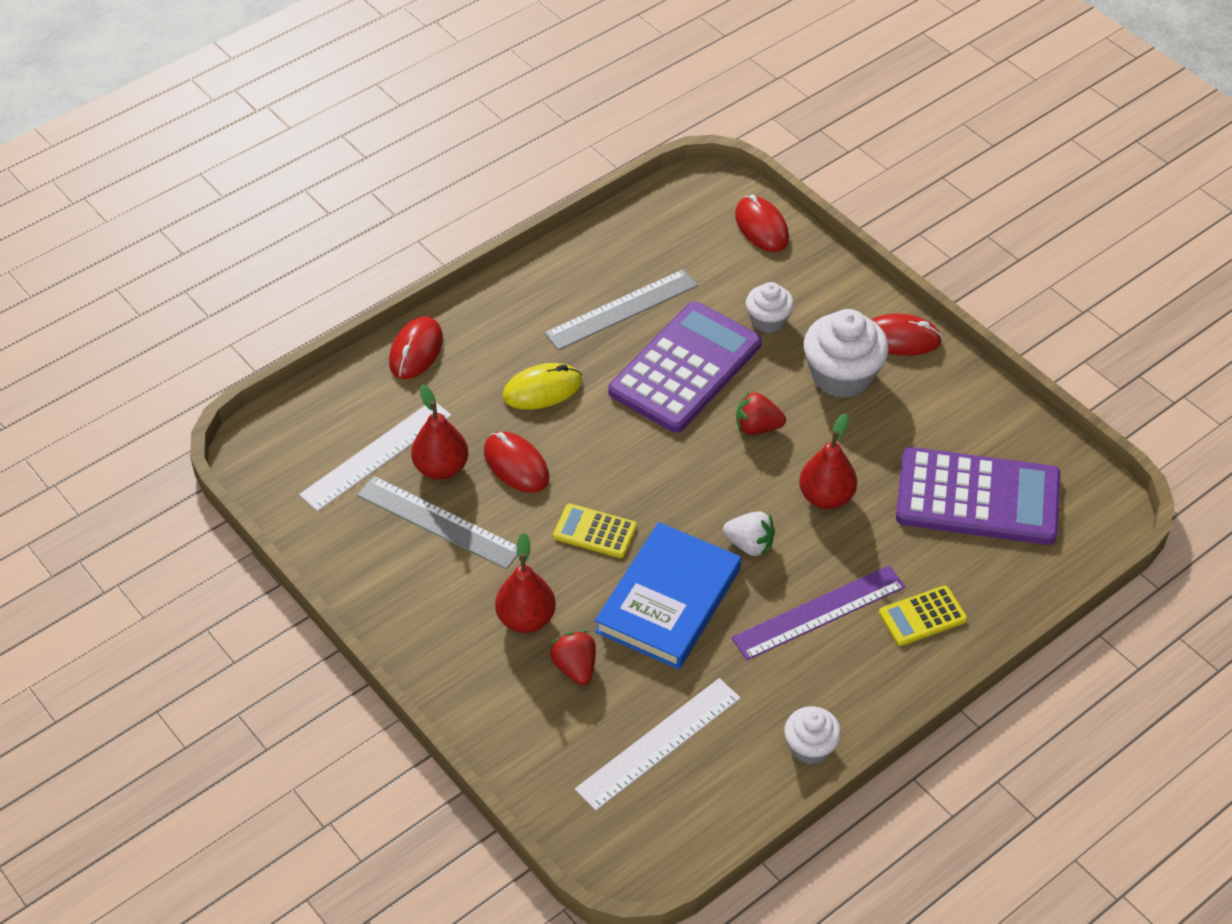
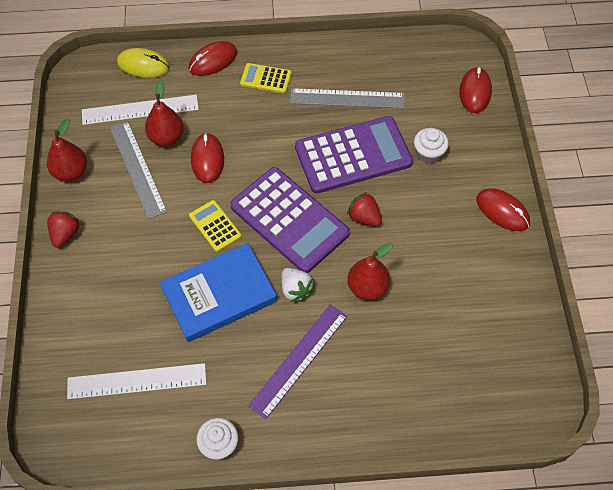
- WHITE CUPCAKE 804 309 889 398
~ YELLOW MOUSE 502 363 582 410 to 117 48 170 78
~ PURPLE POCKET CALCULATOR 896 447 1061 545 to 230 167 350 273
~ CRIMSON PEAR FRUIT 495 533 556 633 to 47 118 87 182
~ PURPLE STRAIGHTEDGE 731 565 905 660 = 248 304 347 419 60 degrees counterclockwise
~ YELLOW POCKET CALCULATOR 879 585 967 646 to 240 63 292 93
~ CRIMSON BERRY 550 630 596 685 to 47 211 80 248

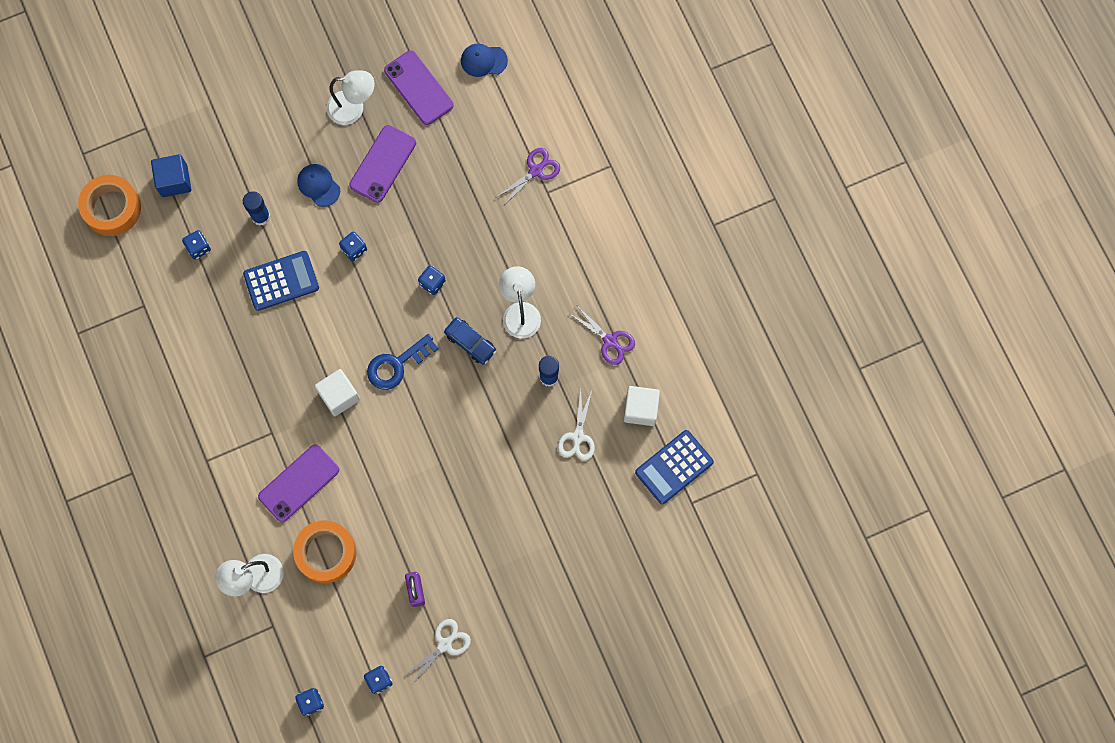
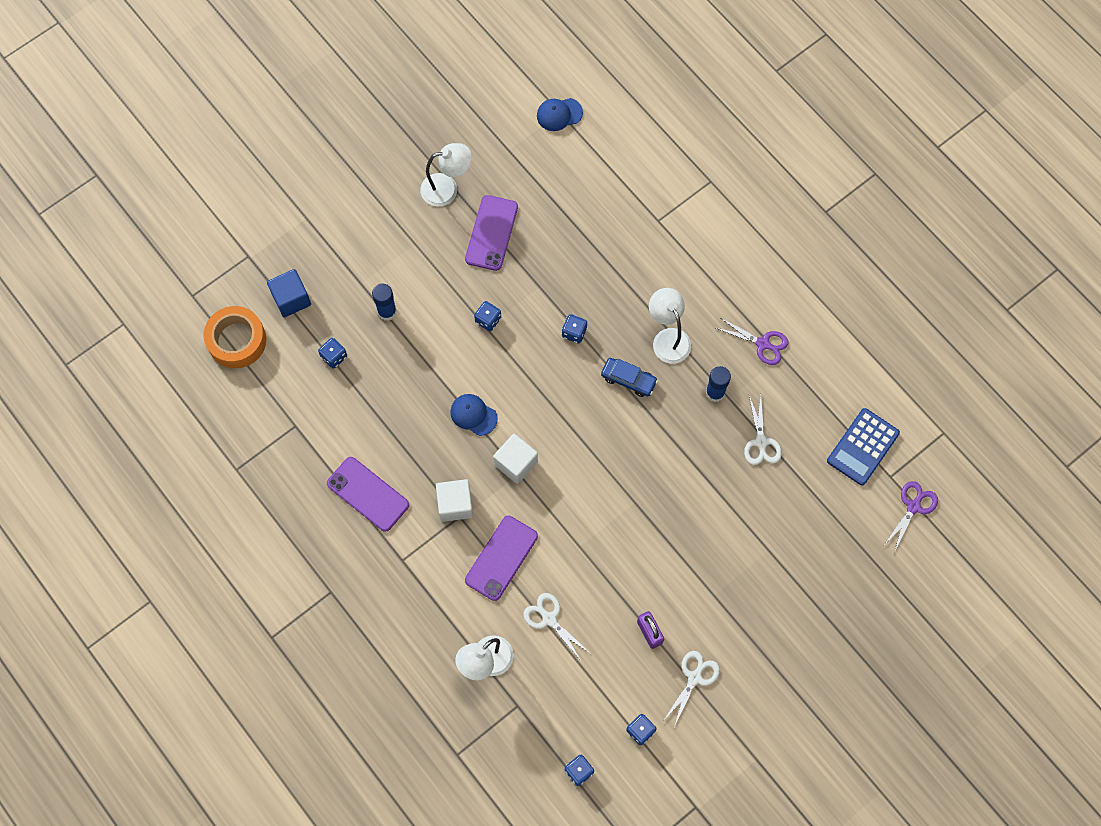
~ PURPLE SMARTPHONE 384 50 454 125 to 327 457 409 532
~ PURPLE PAIR OF SCISSORS 497 148 560 206 to 885 481 938 552
~ BLUE PEAKED CAP 297 164 340 207 to 450 394 498 436
- BLUE POCKET CALCULATOR 243 251 319 311
- BLUE LATCHKEY 367 334 439 390
~ WHITE CUBE 624 386 660 426 to 436 479 473 522
~ BRIGHT ORANGE ROLL OF TAPE 293 520 356 583 to WHITE PAIR OF SCISSORS 523 593 590 662

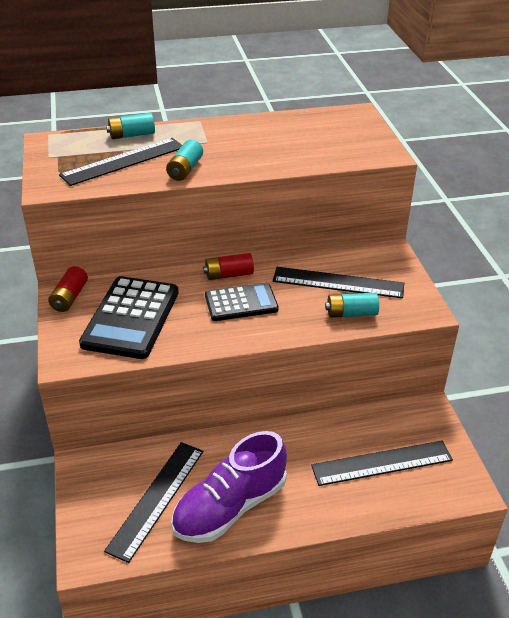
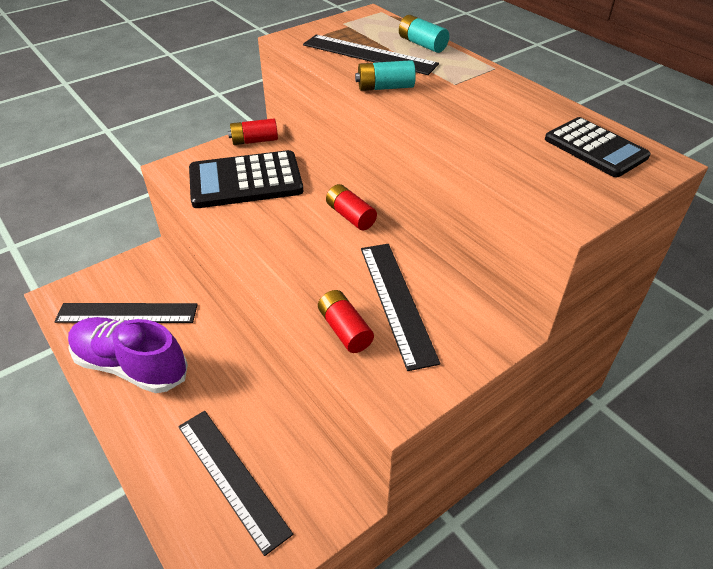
~ JET-BLACK POCKET CALCULATOR 205 283 279 321 to 545 117 650 177
~ AQUA AA BATTERY 325 293 379 318 to CRIMSON AA BATTERY 318 290 374 353

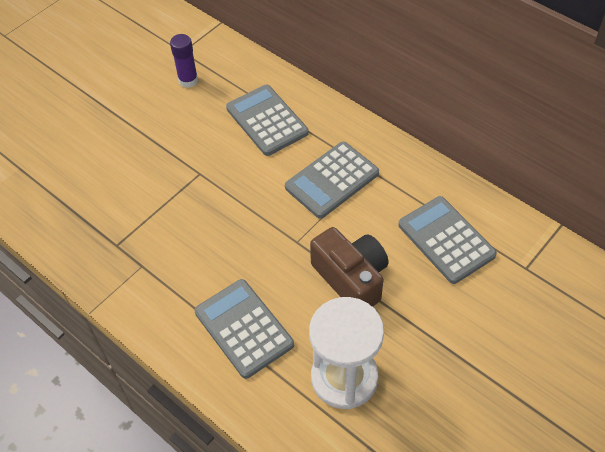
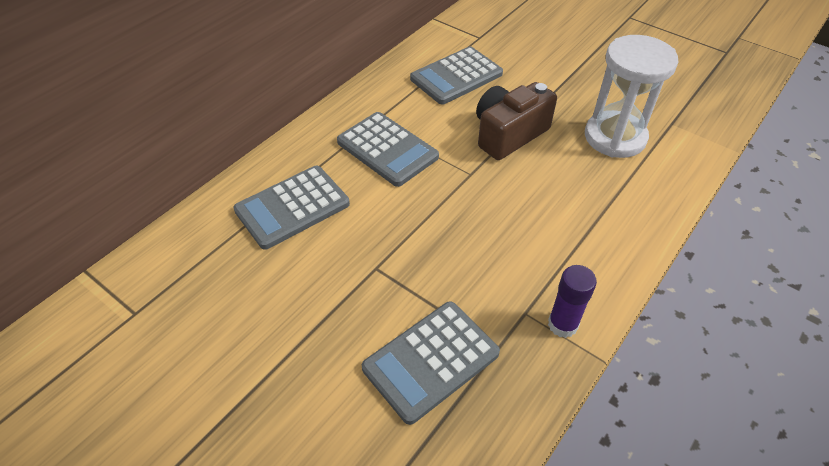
~ PURPLE GLUE 170 34 198 88 to 548 265 597 338
~ GREY POCKET CALCULATOR 194 279 294 379 to 362 301 500 425

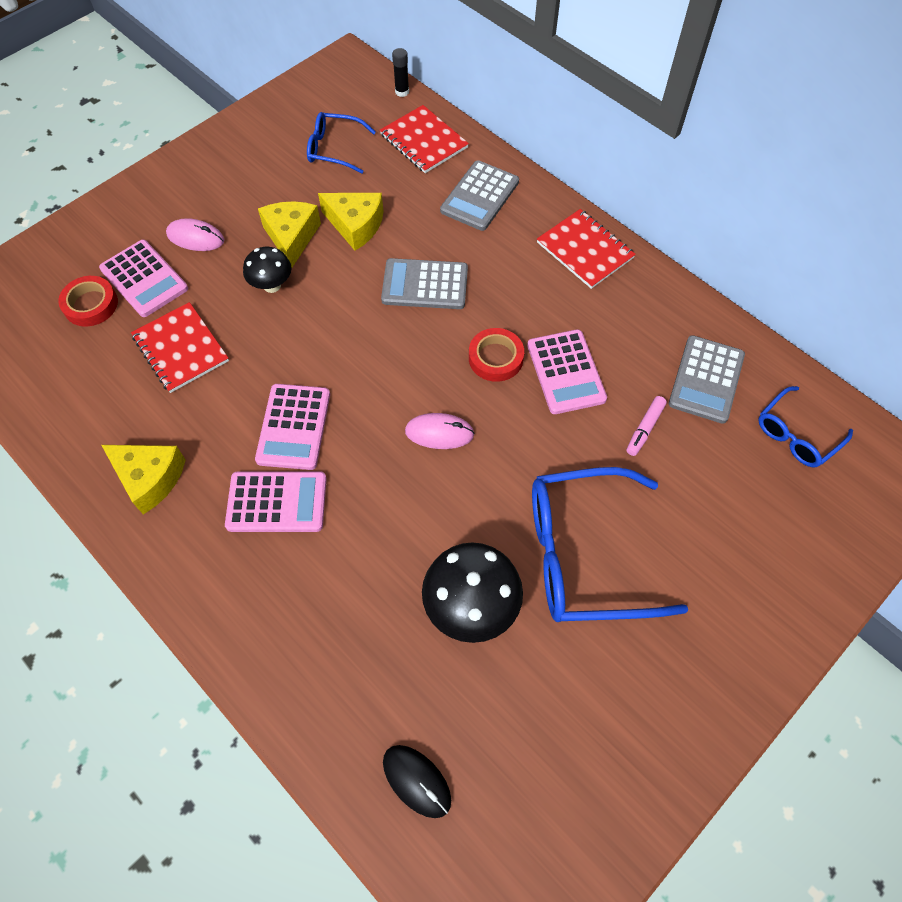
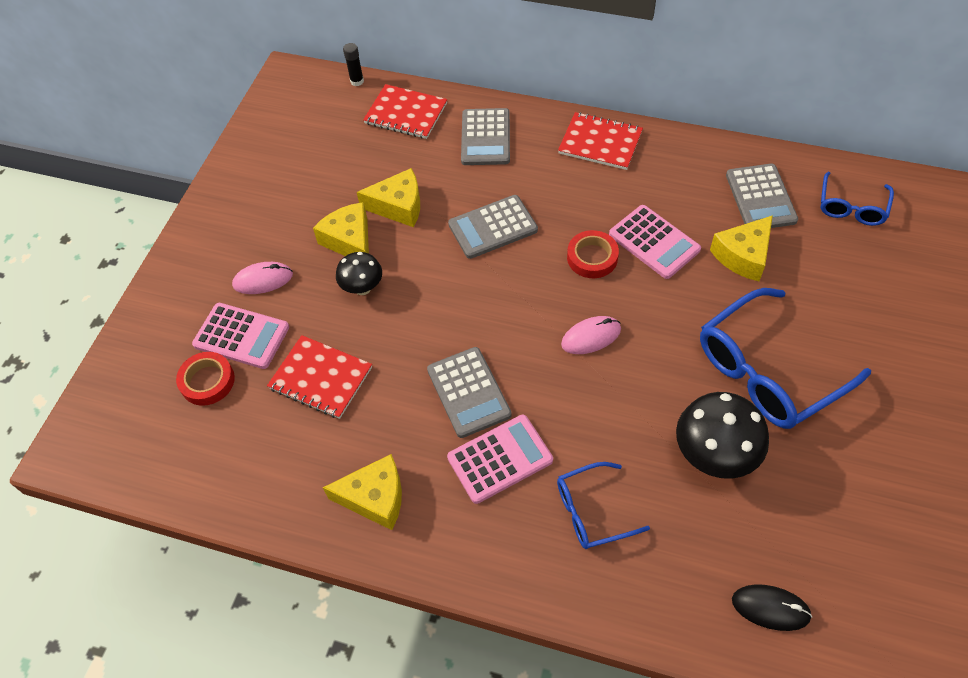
~ BLUE GLASSES 307 112 376 174 to 557 462 650 549
~ PINK POCKET CALCULATOR 255 384 330 470 to GREY POCKET CALCULATOR 427 347 512 438
~ PINK MARKER PEN 626 396 667 456 to YELLOW PIECE OF CHEESE 710 215 773 281

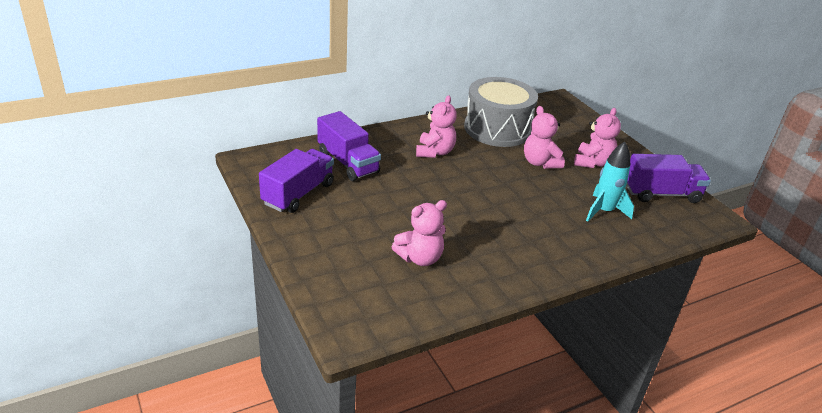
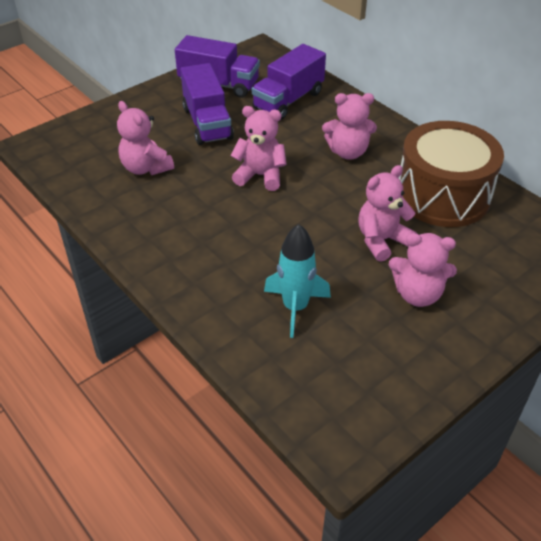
~ GREY TOY DRUM 464 77 538 147 to BROWN TOY DRUM 399 121 504 227
~ PURPLE TRUCK 626 154 711 203 to 180 63 234 145
+ PINK TEDDY 230 106 287 191

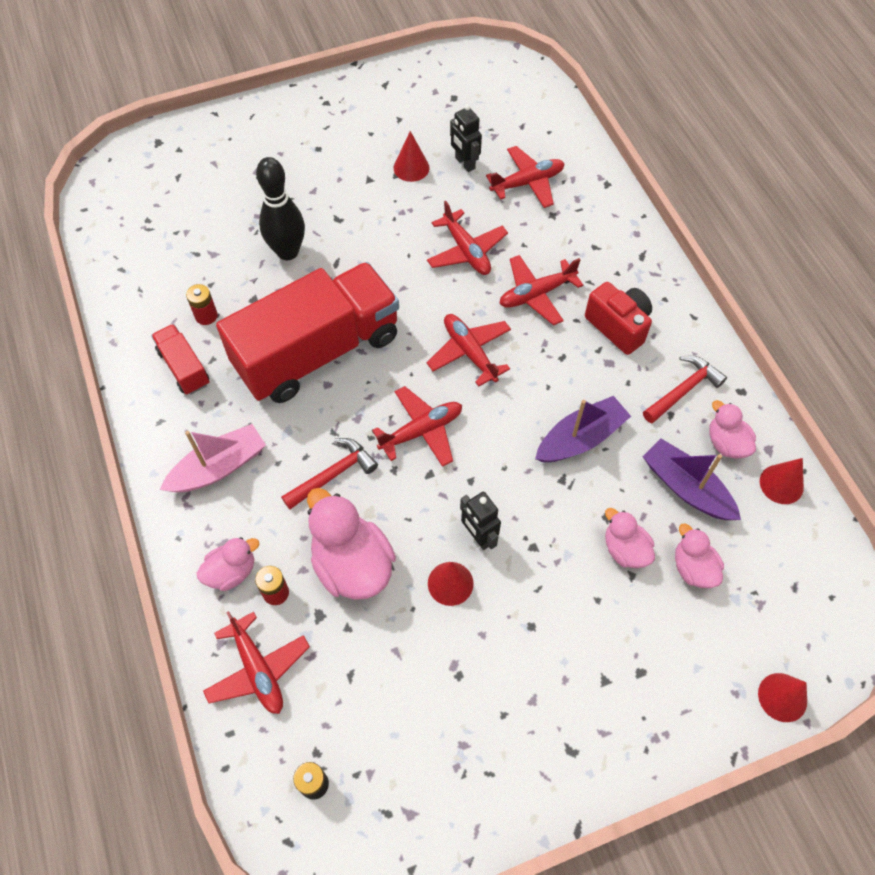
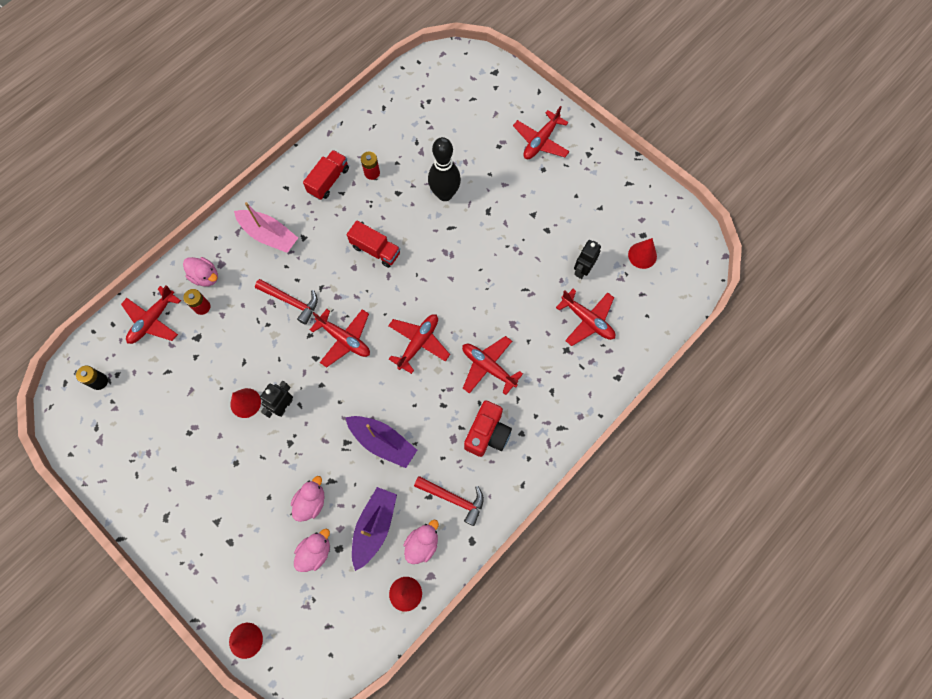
~ CRIMSON CONE SHAPE 394 131 429 182 to 628 238 657 269
~ CRIMSON AEROPLANE 427 201 508 275 to 513 106 570 159
~ CRIMSON TRUCK 216 262 399 403 = 347 220 400 268 x0.43
- PINK DUCK 307 488 396 600

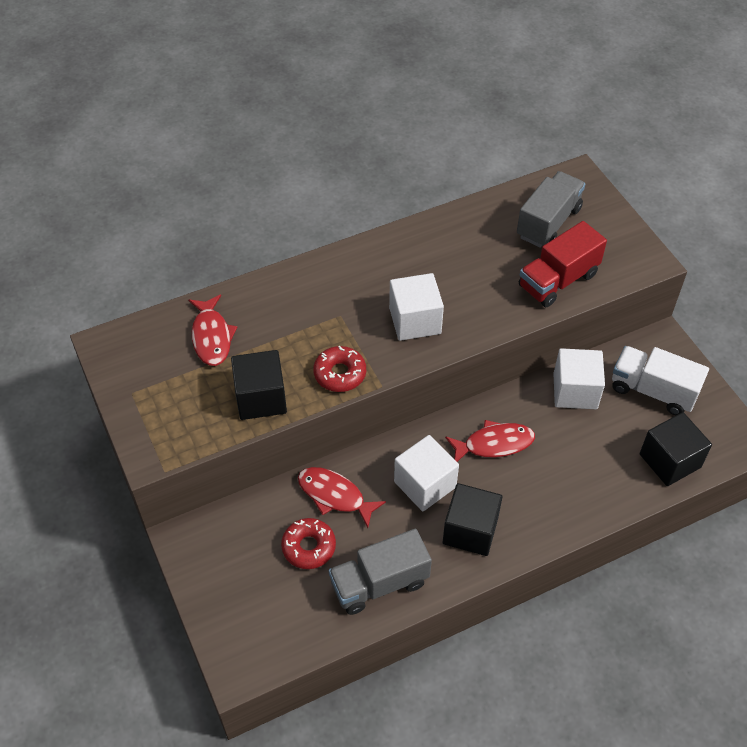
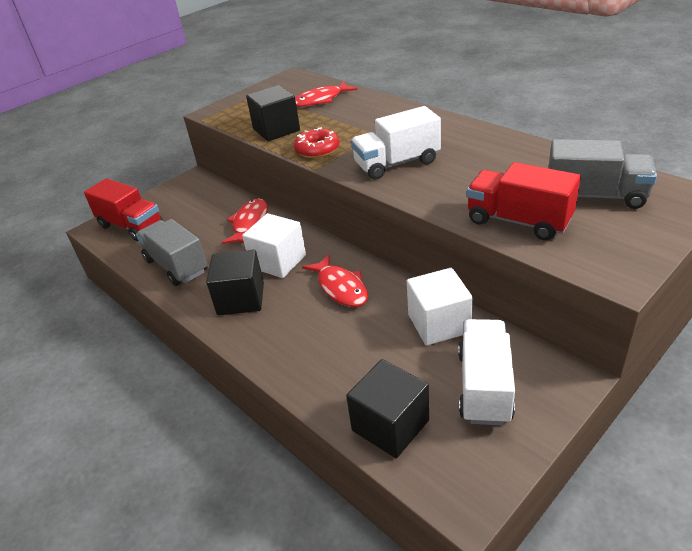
~ WHITE CUBE 389 273 444 341 to WHITE TRUCK 351 106 441 180
- CRIMSON GLAZED DONUT 281 518 336 569
+ CRIMSON TRUCK 84 178 163 241

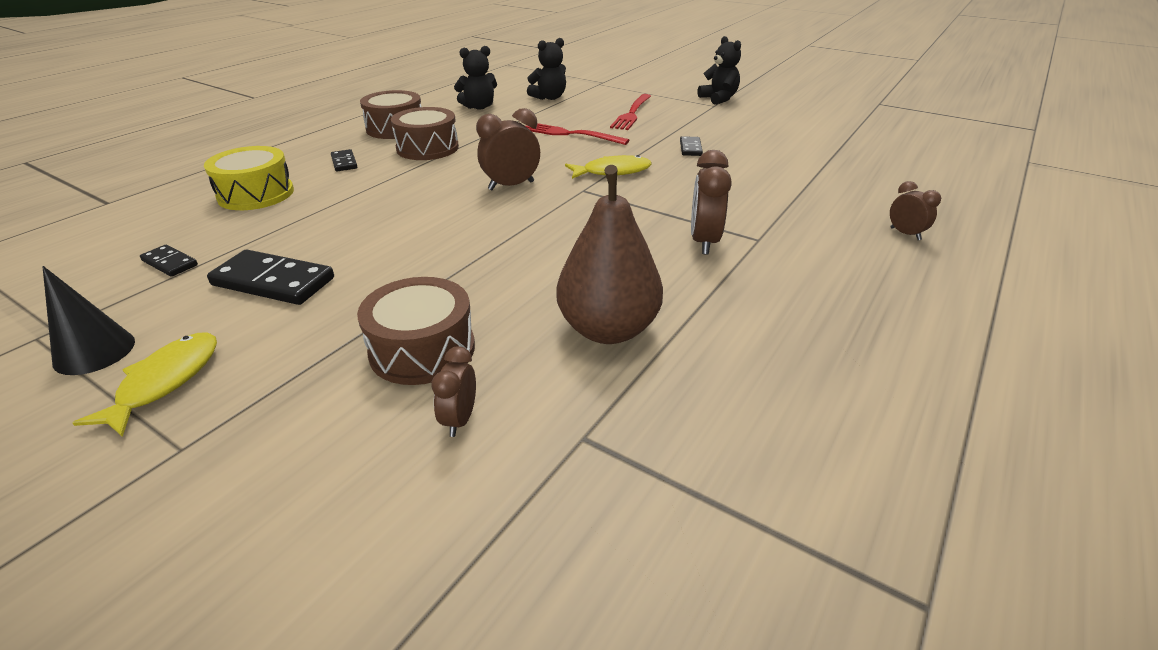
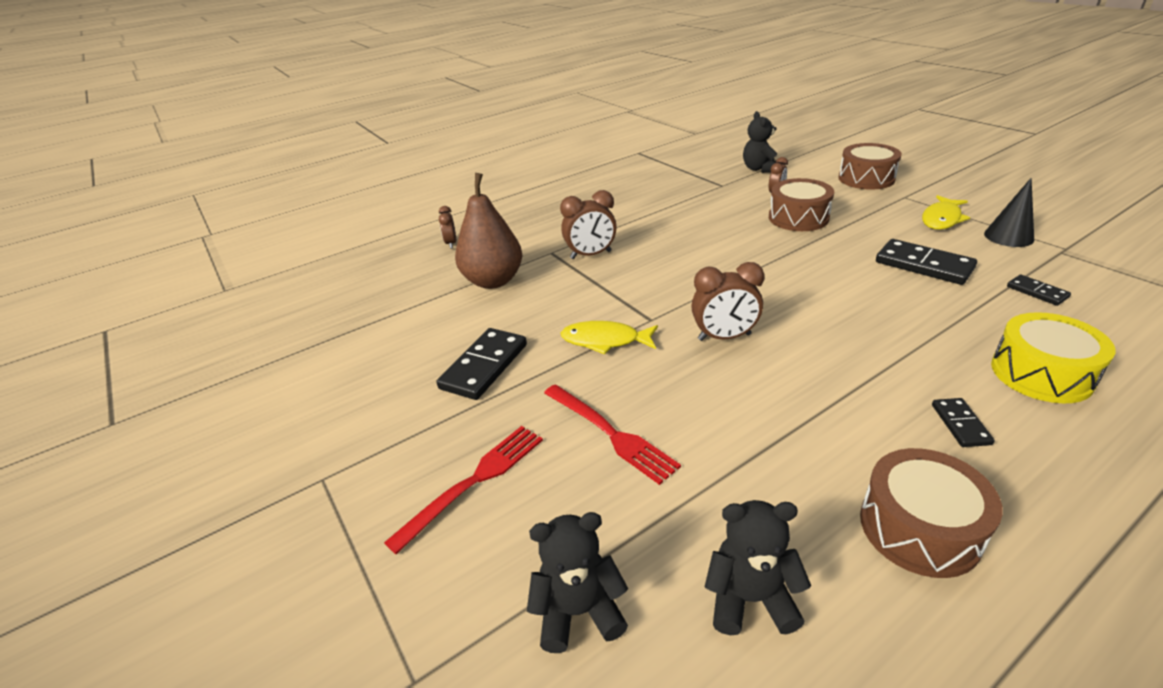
~ JET-BLACK TEDDY 698 36 741 105 to 743 111 777 173
~ BROWN TOY DRUM 391 107 459 160 to 838 143 902 190
~ JET-BLACK DOMINO PIECE 680 136 703 156 = 437 328 527 400 x1.87
~ BROWN BEDSIDE CLOCK 691 150 732 255 = 560 190 616 259 45 degrees clockwise
~ BROWN PEAR FRUIT 556 165 663 344 to 455 173 522 289

